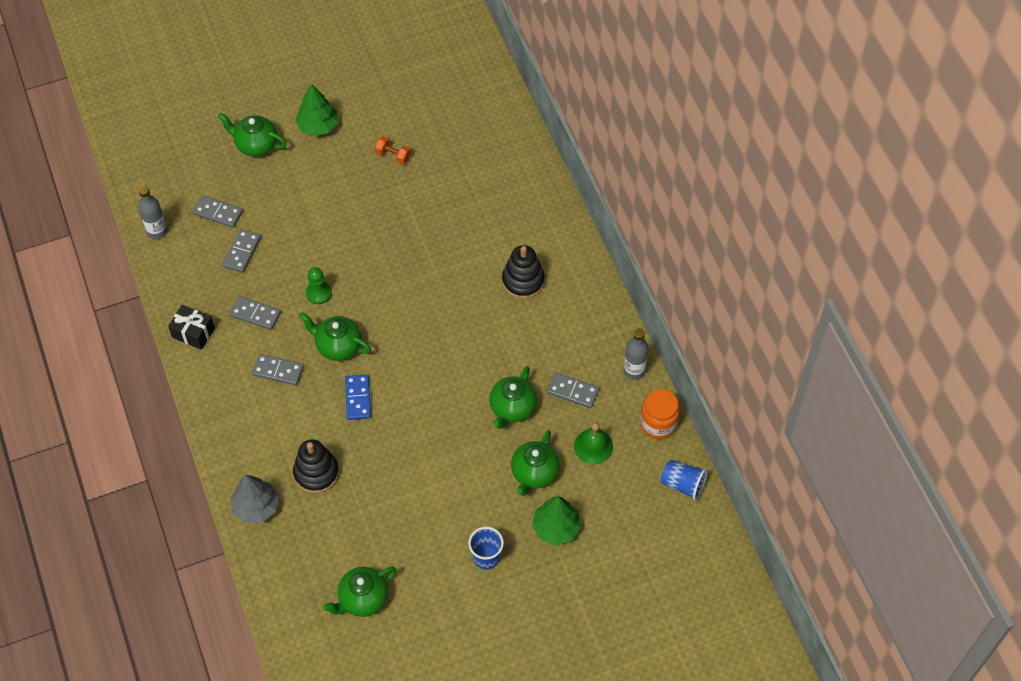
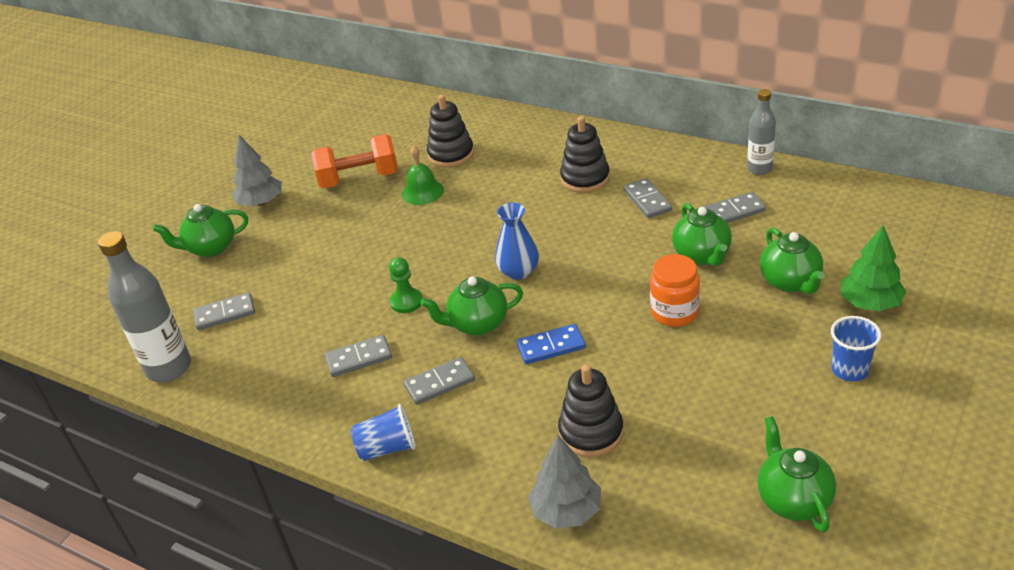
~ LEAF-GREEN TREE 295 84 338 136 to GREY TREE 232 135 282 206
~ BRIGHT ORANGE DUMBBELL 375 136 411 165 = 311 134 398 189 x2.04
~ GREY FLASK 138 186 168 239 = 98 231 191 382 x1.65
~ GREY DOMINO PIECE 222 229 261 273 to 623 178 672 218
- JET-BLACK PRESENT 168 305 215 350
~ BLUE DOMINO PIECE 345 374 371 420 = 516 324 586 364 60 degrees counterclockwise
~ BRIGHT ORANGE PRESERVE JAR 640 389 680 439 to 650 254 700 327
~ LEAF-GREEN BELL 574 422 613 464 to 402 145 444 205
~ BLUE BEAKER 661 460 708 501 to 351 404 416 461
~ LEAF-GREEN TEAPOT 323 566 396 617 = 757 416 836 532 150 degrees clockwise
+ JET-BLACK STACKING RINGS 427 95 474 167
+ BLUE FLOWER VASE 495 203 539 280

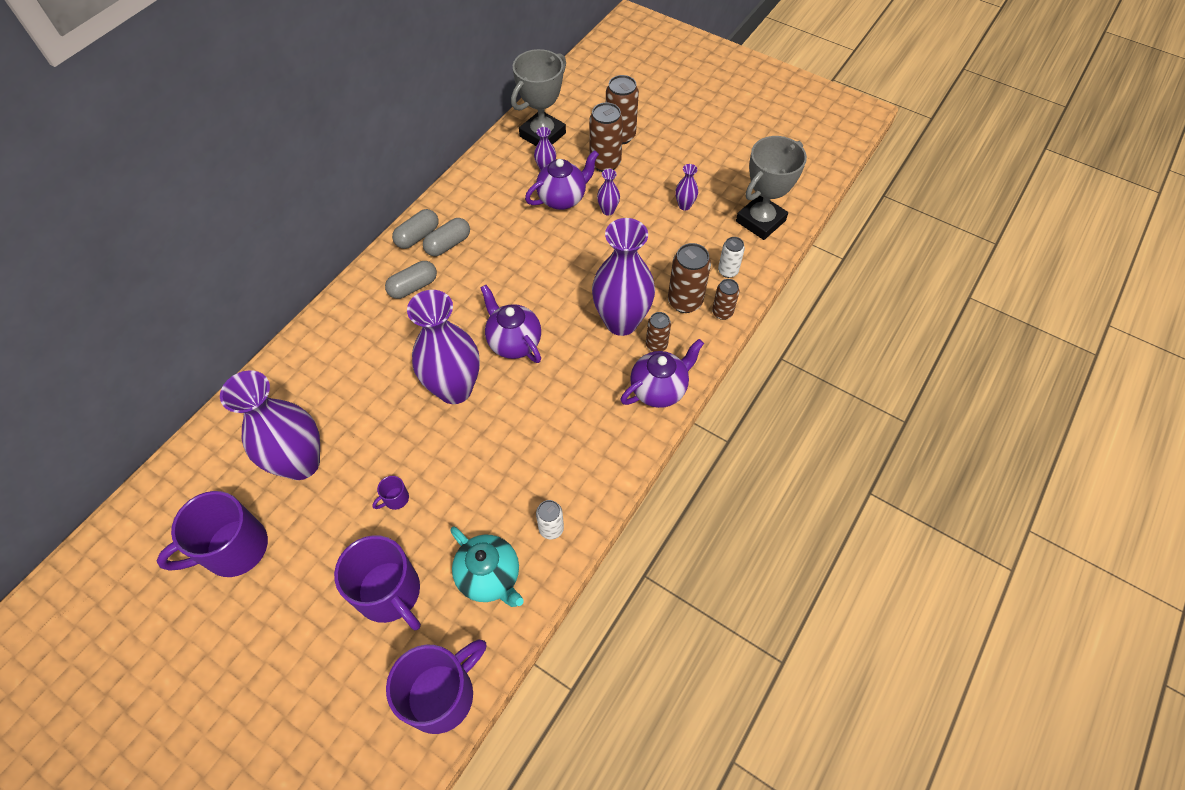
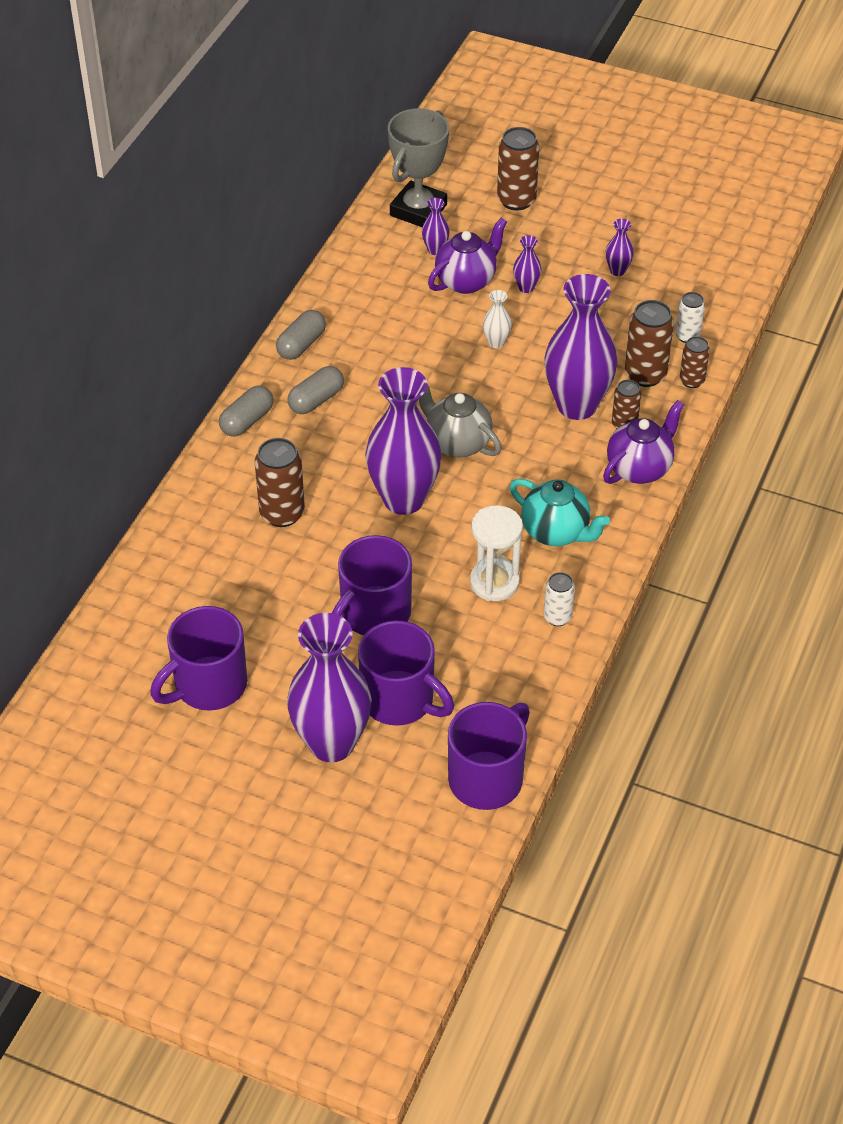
~ BROWN SODA CAN 589 102 623 172 to 255 438 305 527
- GREY PRIZE CUP 736 136 807 240
~ GREY PILL 423 218 470 256 to 219 385 273 437
~ PURPLE TEAPOT 481 285 541 363 to GREY TEAPOT 419 384 502 458
~ PURPLE FLOWER VASE 220 370 320 480 to 287 613 372 762
~ PURPLE MUG 372 476 409 510 = 332 535 412 635 x2.43
~ AQUA TEAPOT 450 526 524 607 to 510 479 610 546
+ WHITE FLOWER VASE 483 290 512 348
+ WHITE HOURGLASS 470 505 523 601

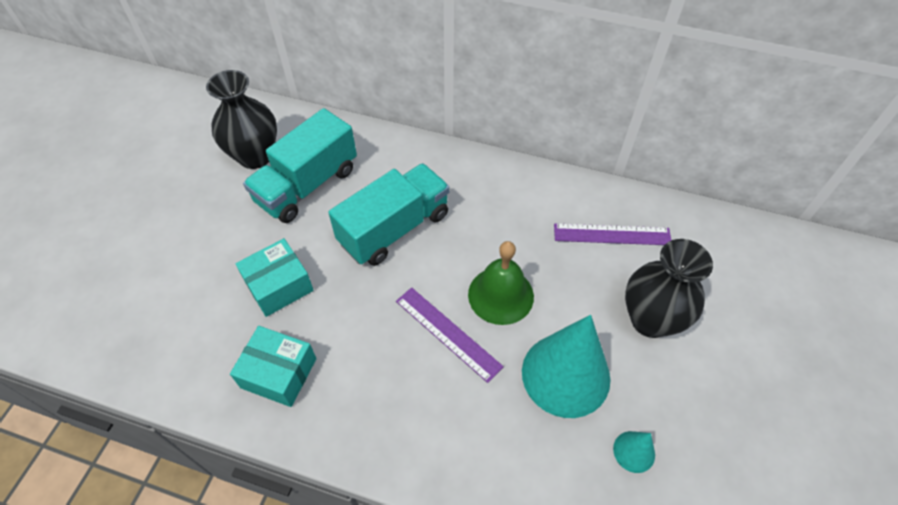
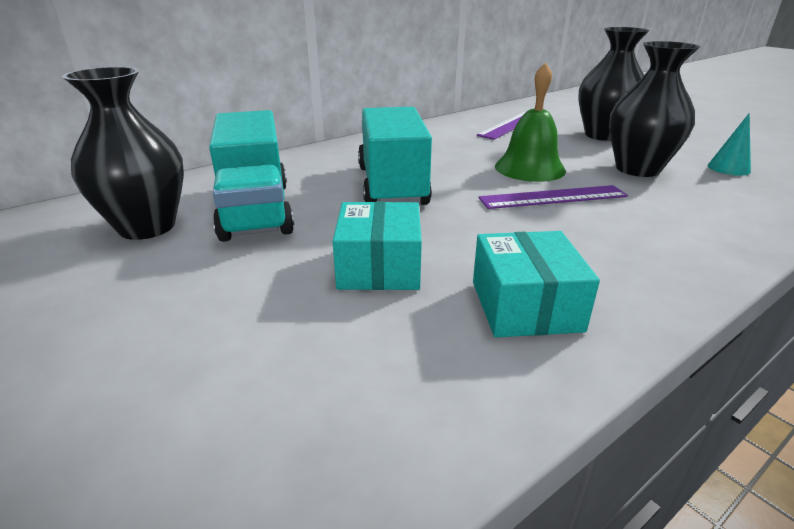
~ AQUA CONE SHAPE 522 315 611 418 to JET-BLACK FLOWER VASE 609 41 700 177
~ AQUA BOX 230 326 316 407 = 473 231 600 337 60 degrees counterclockwise

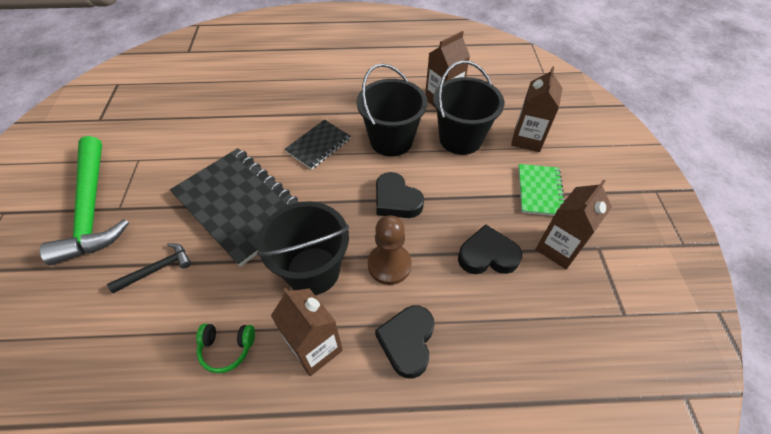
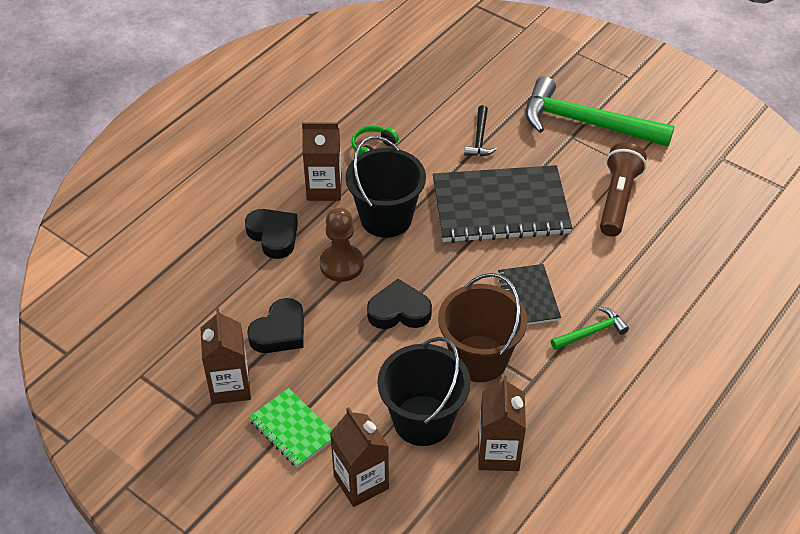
~ JET-BLACK PAIL 357 63 428 156 to BROWN PAIL 438 273 527 382
+ BROWN POCKET TORCH 600 143 647 237
+ LEAF-GREEN CARPENTER'S HAMMER 551 307 629 350

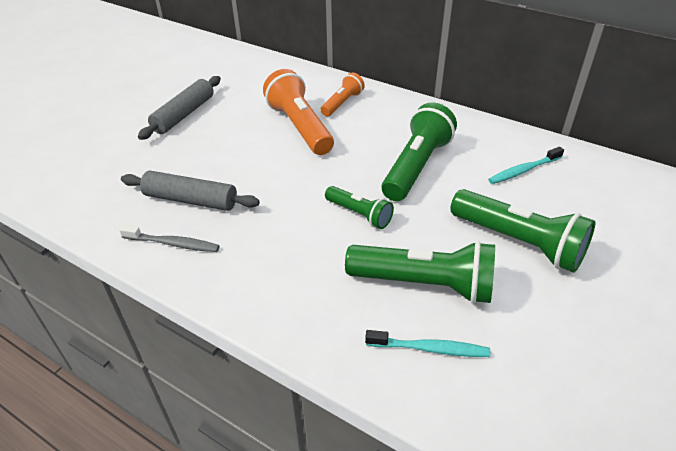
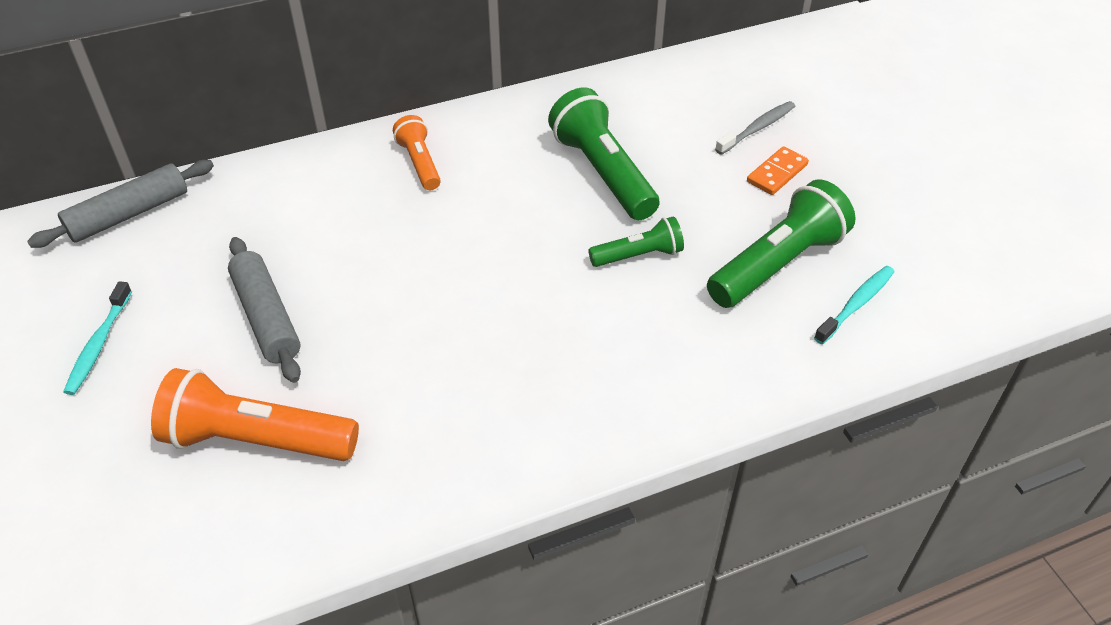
~ BRIGHT ORANGE POCKET TORCH 263 69 334 155 to 151 368 359 461
~ AQUA TOOTHBRUSH 488 147 564 184 to 63 281 132 395
~ GREY ROLLING PIN 121 171 260 211 to 27 160 214 248
~ LEAF-GREEN POCKET TORCH 450 189 596 273 to BRIGHT ORANGE DOMINO PIECE 747 146 809 195
~ GREY TOOTHBRUSH 119 225 220 252 to 715 101 795 155

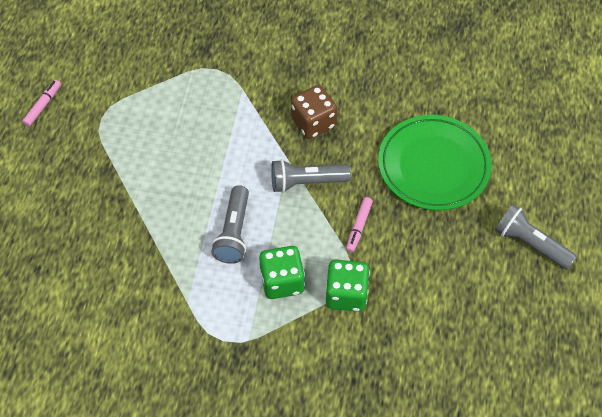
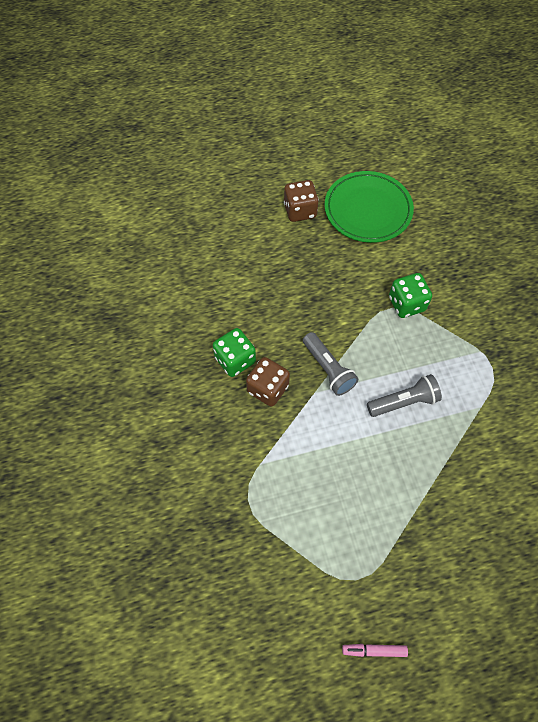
~ LEAF-GREEN DINNER PLATE 378 115 492 211 to 325 171 414 243
- PINK MARKER PEN 346 197 373 252
~ GREY POCKET TORCH 495 204 577 270 to BROWN GAME DIE 284 180 319 222
~ LEAF-GREEN GAME DIE 259 246 305 299 to 213 328 256 377

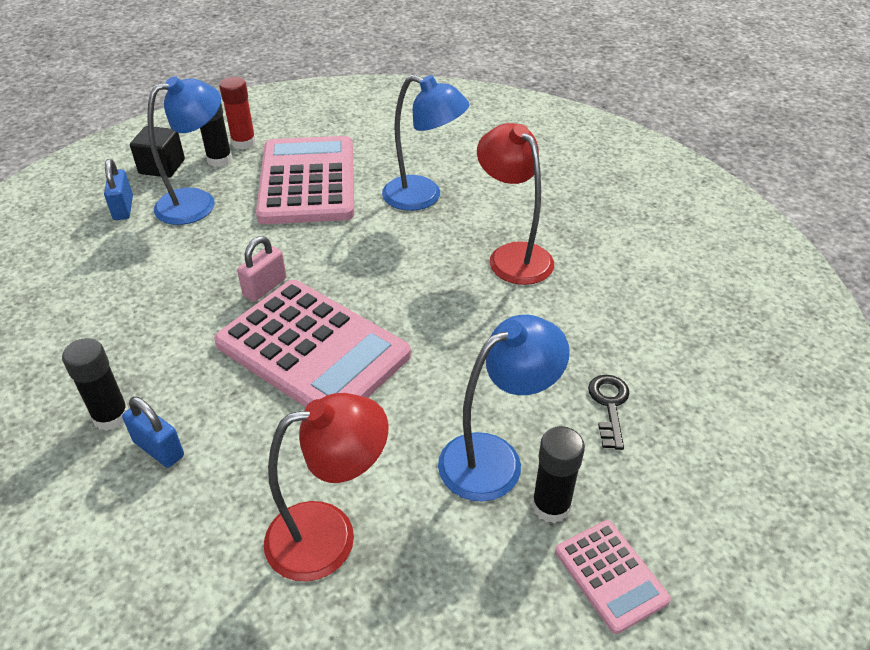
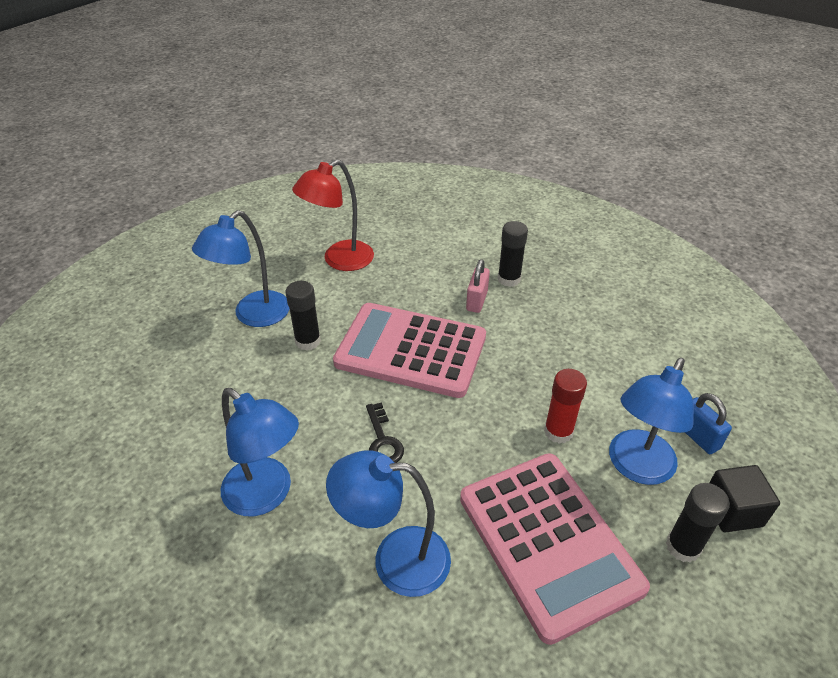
~ CRIMSON GLUE 219 77 256 149 to 544 369 587 444
~ CRIMSON DESK LAMP 477 123 554 285 to BLUE DESK LAMP 221 388 299 516
~ PINK SMALL LOCK 237 236 286 302 to 466 259 490 313
~ JET-BLACK LATCHKEY 588 375 630 450 to 366 402 404 463
- BLUE SMALL LOCK 122 397 184 468
~ JET-BLACK GLUE 532 426 585 523 to 286 281 321 351
- PINK POCKET CALCULATOR 555 520 671 634

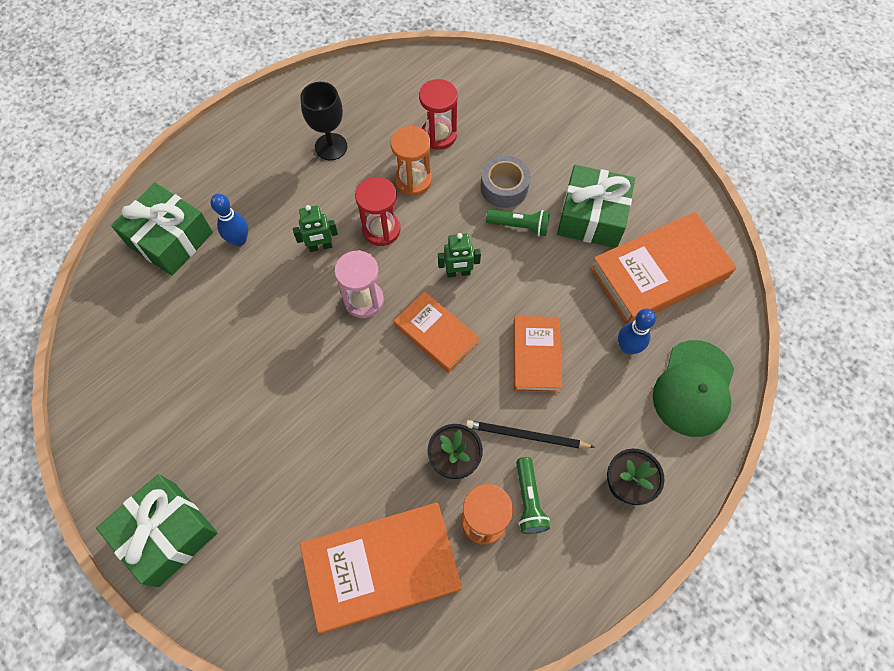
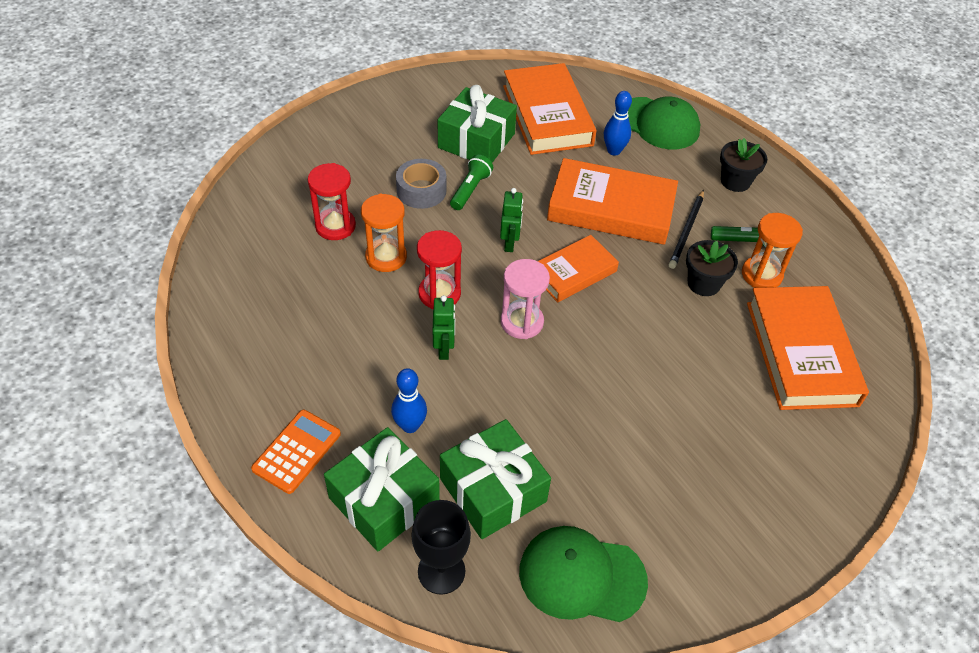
~ JET-BLACK WINE GLASS 300 82 348 160 to 412 500 471 595
~ BRIGHT ORANGE HARDCOVER 513 316 562 393 = 547 158 678 245 x1.66
~ LEAF-GREEN PRESENT 96 474 217 587 to 440 419 551 539
+ BRIGHT ORANGE POCKET CALCULATOR 251 410 341 494
+ LEAF-GREEN PEAKED CAP 519 526 648 622

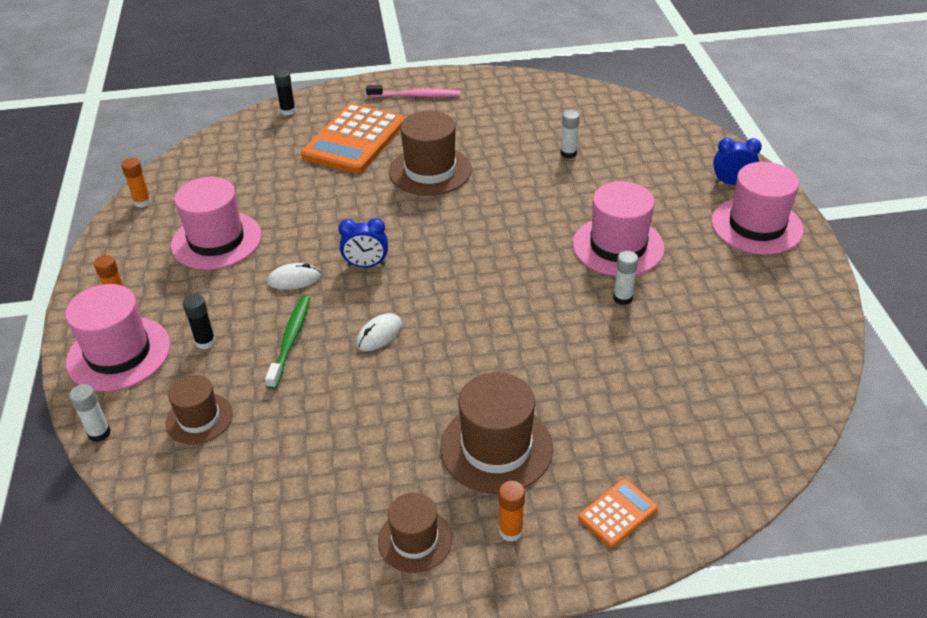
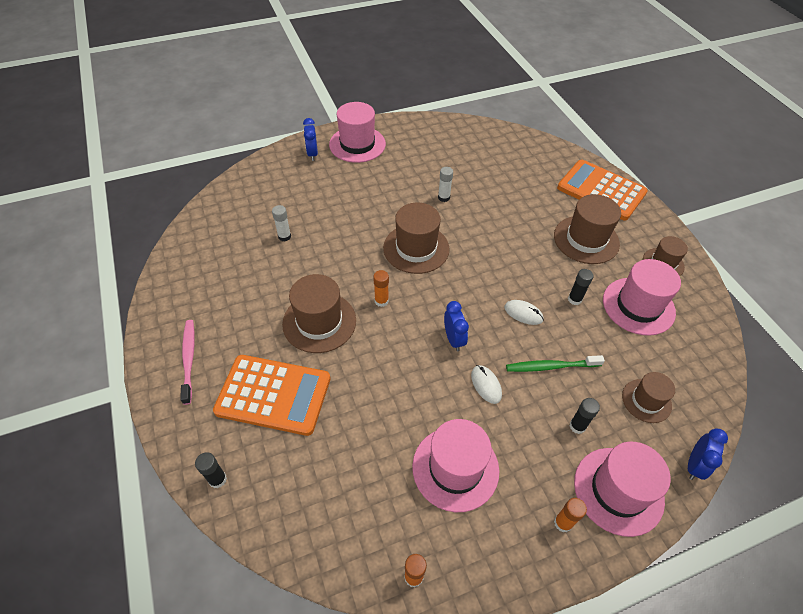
~ PINK TOP HAT 573 181 665 276 to 603 259 681 336
~ WHITE GLUE 69 384 111 442 to BLUE BEDSIDE CLOCK 688 428 728 480
~ BRIGHT ORANGE POCKET CALCULATOR 578 479 658 548 = 557 160 648 221 x2.17
~ BRIGHT ORANGE GLUE 499 481 525 542 to 373 270 389 307
+ BROWN TOP HAT 383 203 450 274
+ JET-BLACK GLUE 568 269 594 305

